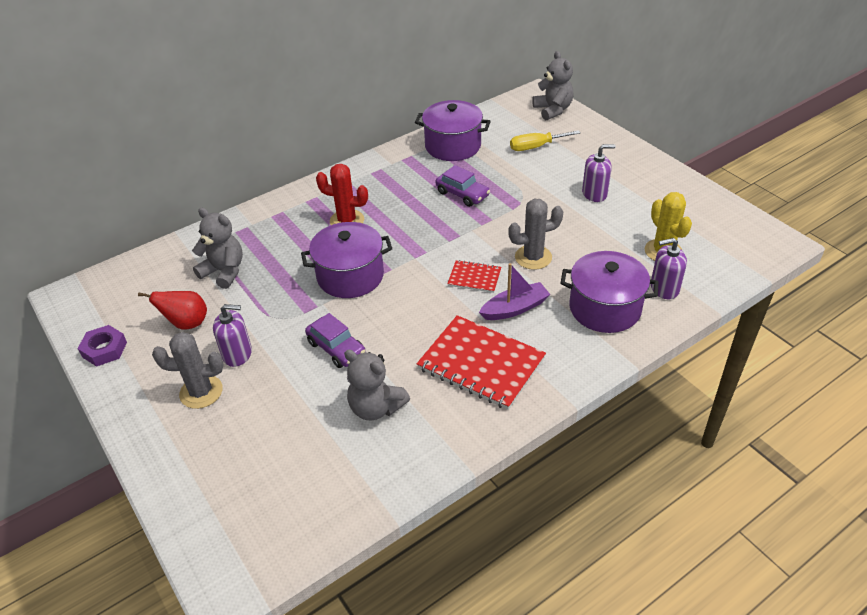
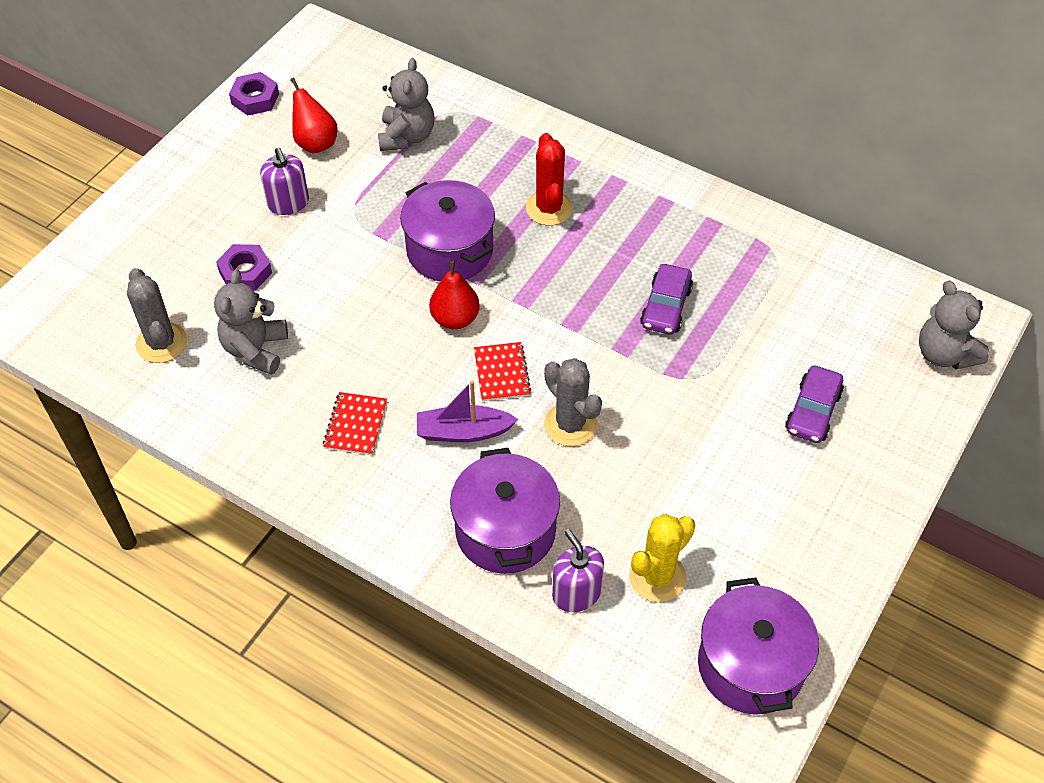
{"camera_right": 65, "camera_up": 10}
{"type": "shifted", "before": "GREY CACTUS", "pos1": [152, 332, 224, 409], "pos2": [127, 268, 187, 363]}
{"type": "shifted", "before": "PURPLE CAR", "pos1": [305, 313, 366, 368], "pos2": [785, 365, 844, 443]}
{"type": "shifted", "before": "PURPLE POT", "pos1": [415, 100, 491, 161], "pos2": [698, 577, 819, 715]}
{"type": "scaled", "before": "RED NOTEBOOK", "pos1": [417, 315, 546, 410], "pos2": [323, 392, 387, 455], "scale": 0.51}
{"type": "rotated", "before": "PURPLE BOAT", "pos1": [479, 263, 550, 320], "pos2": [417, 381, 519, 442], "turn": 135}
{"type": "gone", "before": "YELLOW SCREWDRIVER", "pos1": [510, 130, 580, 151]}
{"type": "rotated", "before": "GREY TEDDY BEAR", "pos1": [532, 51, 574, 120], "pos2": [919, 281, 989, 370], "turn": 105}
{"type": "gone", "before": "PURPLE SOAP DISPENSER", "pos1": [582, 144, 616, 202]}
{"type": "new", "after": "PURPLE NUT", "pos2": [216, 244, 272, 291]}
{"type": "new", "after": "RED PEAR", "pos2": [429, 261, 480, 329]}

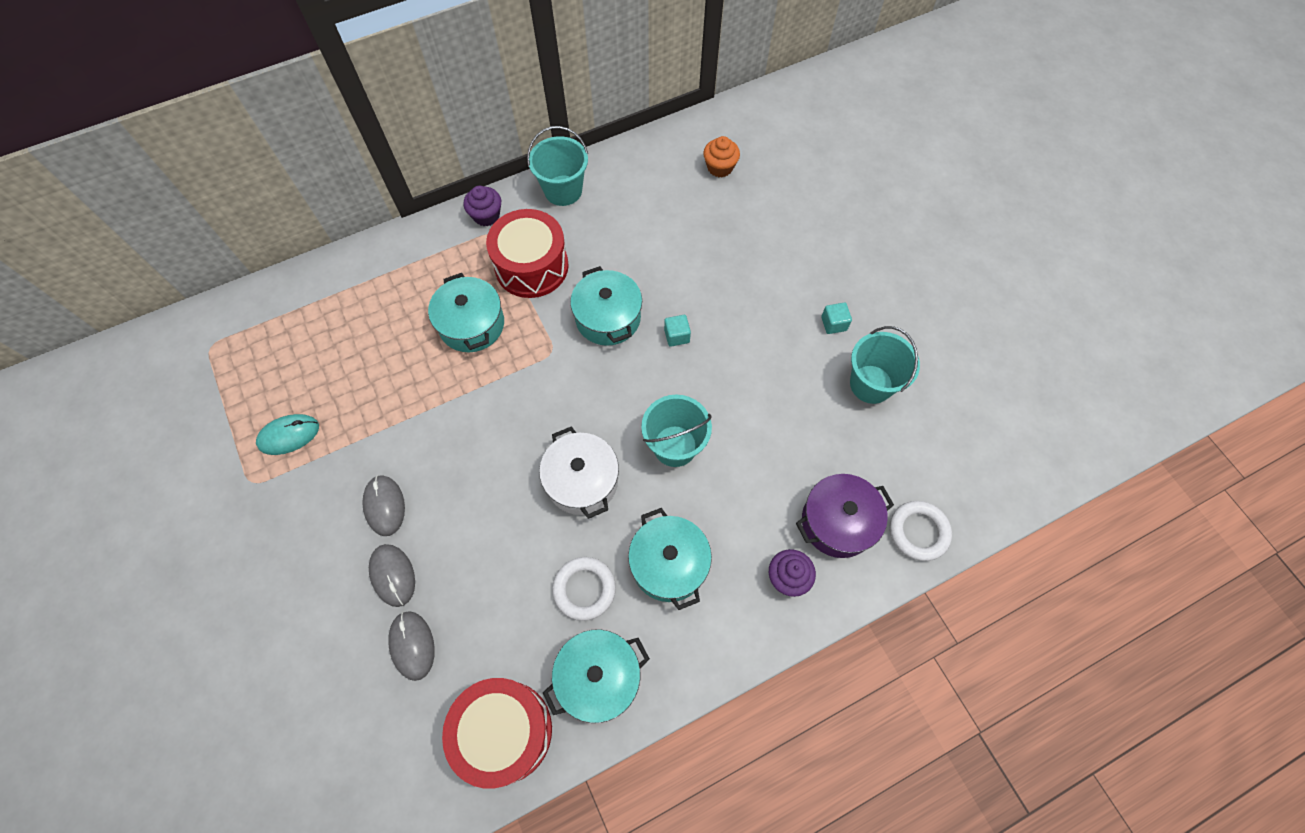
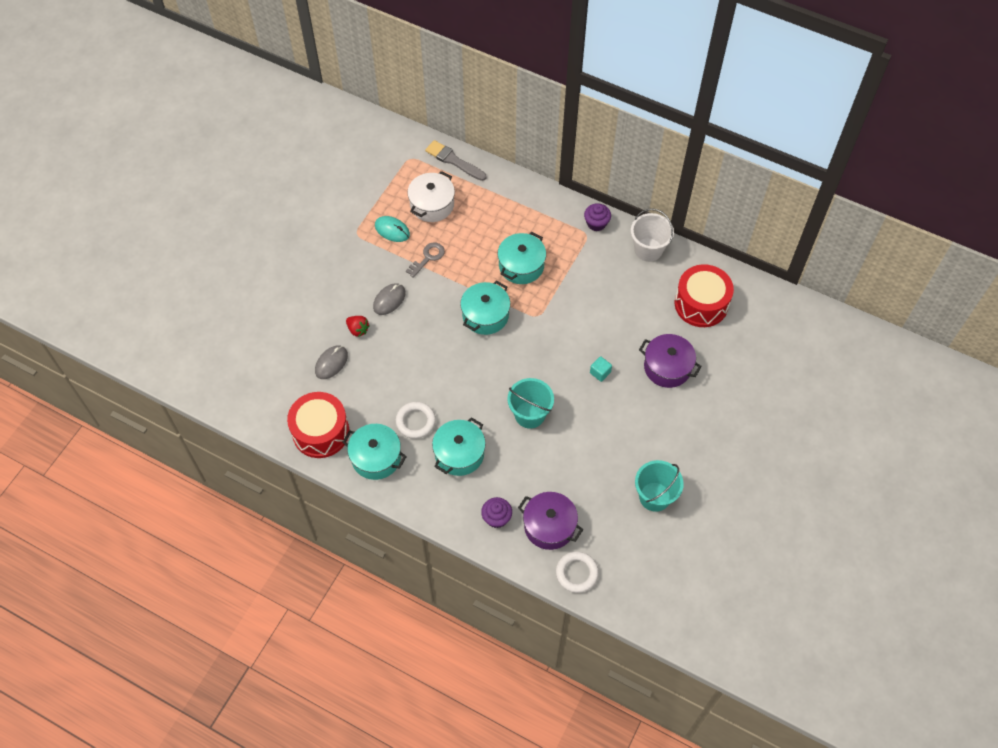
{"camera_right": 55, "camera_up": -5}
{"type": "swapped", "before": "GREY MOUSE", "after": "RED STRAWBERRY", "pos1": [369, 544, 415, 607], "pos2": [346, 316, 370, 337]}
{"type": "shifted", "before": "RED DRUM", "pos1": [486, 209, 569, 298], "pos2": [675, 264, 734, 327]}
{"type": "repainted", "before": "TURQUOISE BUCKET", "after": "WHITE BUCKET", "pos1": [527, 126, 588, 206], "pos2": [631, 208, 674, 262]}
{"type": "shifted", "before": "WHITE POT", "pos1": [539, 426, 619, 519], "pos2": [407, 171, 455, 222]}
{"type": "shifted", "before": "TURQUOISE POT", "pos1": [570, 266, 642, 346], "pos2": [460, 281, 510, 335]}
{"type": "gone", "before": "ORANGE CUPCAKE", "pos1": [703, 136, 740, 177]}
{"type": "gone", "before": "TURQUOISE CUBE", "pos1": [821, 303, 852, 334]}
{"type": "new", "after": "GREY KEY", "pos2": [406, 242, 445, 278]}
{"type": "new", "after": "GREY BRUSH", "pos2": [425, 140, 486, 181]}
{"type": "new", "after": "PURPLE POT", "pos2": [639, 334, 702, 388]}

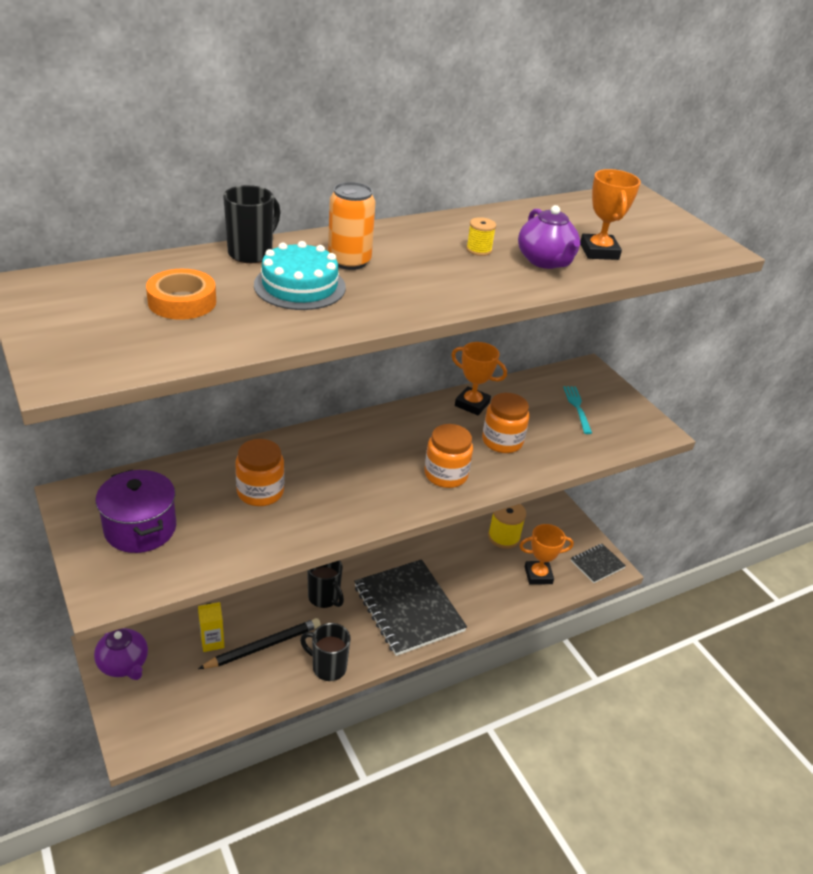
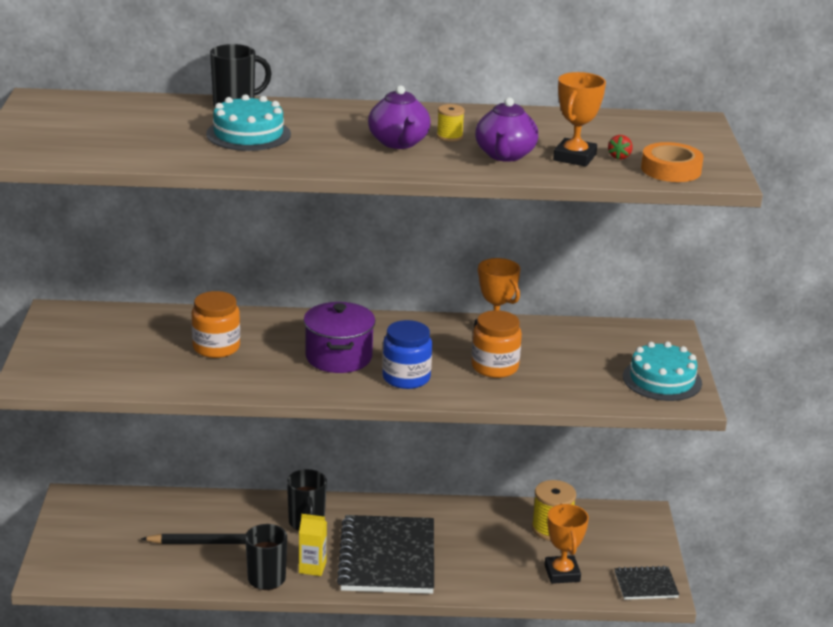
{"camera_right": 30, "camera_up": -10}
{"type": "shifted", "before": "PURPLE TEAPOT", "pos1": [94, 628, 148, 680], "pos2": [368, 85, 431, 149]}
{"type": "shifted", "before": "PURPLE POT", "pos1": [95, 469, 176, 553], "pos2": [304, 302, 376, 373]}
{"type": "shifted", "before": "ORANGE TAPE", "pos1": [146, 269, 216, 320], "pos2": [641, 142, 704, 182]}
{"type": "shifted", "before": "YELLOW CARTON", "pos1": [198, 602, 224, 652], "pos2": [299, 514, 327, 576]}
{"type": "gone", "before": "ORANGE CAN", "pos1": [328, 182, 375, 270]}
{"type": "repainted", "before": "ORANGE JAR", "after": "BLUE JAR", "pos1": [425, 424, 473, 488], "pos2": [382, 320, 432, 389]}
{"type": "rotated", "before": "ORANGE TROPHY", "pos1": [519, 524, 574, 585], "pos2": [545, 504, 589, 584], "turn": 60}
{"type": "gone", "before": "TURQUOISE FORK", "pos1": [563, 386, 592, 434]}
{"type": "new", "after": "RED STRAWBERRY", "pos2": [608, 135, 633, 160]}
{"type": "new", "after": "TURQUOISE CAKE", "pos2": [623, 341, 702, 401]}

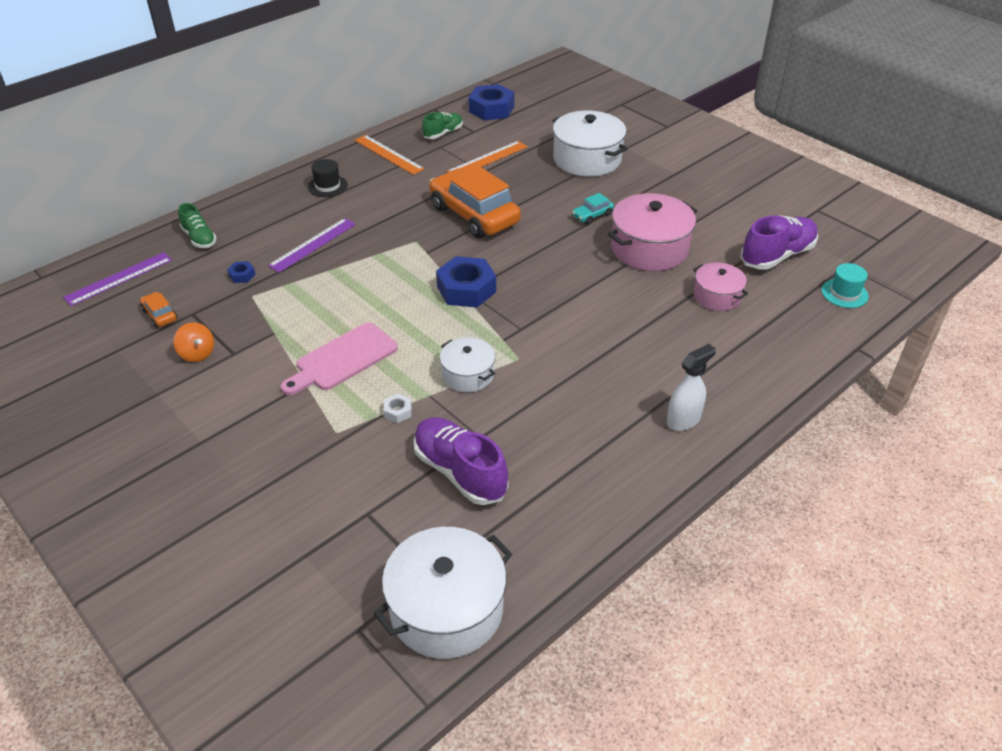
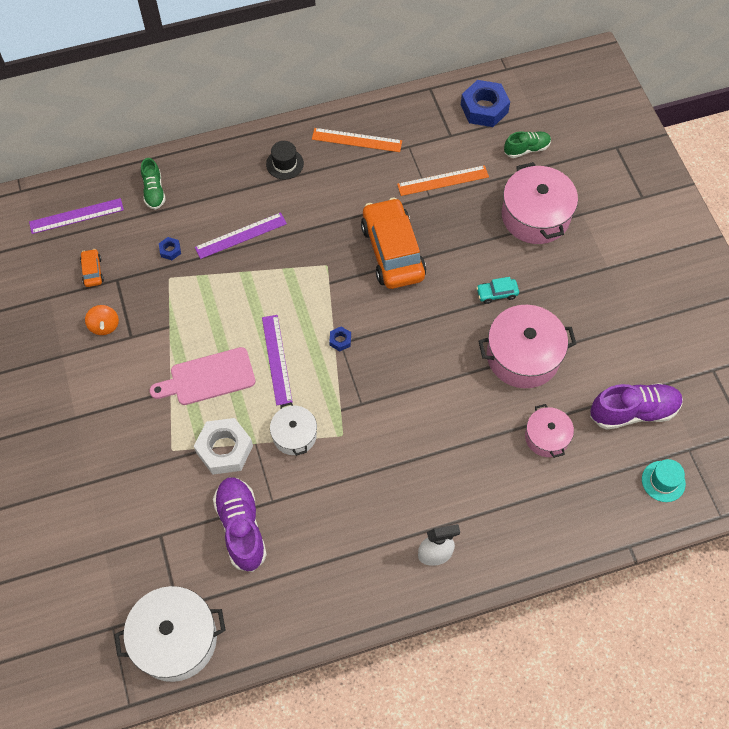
{"camera_right": 25, "camera_up": 20}
{"type": "rotated", "before": "ORANGE RULER", "pos1": [355, 135, 425, 175], "pos2": [312, 128, 402, 152], "turn": -60}
{"type": "scaled", "before": "WHITE NUT", "pos1": [383, 394, 412, 423], "pos2": [194, 418, 253, 475], "scale": 2.24}
{"type": "shifted", "before": "GREEN SHOE", "pos1": [422, 112, 463, 139], "pos2": [504, 131, 551, 158]}
{"type": "scaled", "before": "BLUE NUT", "pos1": [436, 256, 496, 308], "pos2": [329, 327, 351, 351], "scale": 0.45}
{"type": "repainted", "before": "WHITE POT", "after": "PINK POT", "pos1": [552, 110, 628, 177], "pos2": [502, 162, 578, 244]}
{"type": "new", "after": "PURPLE RULER", "pos2": [262, 315, 293, 406]}

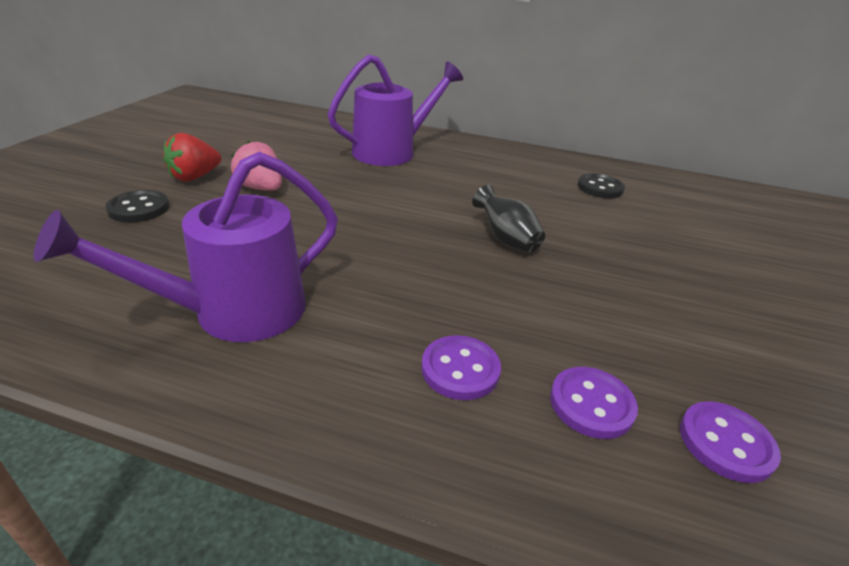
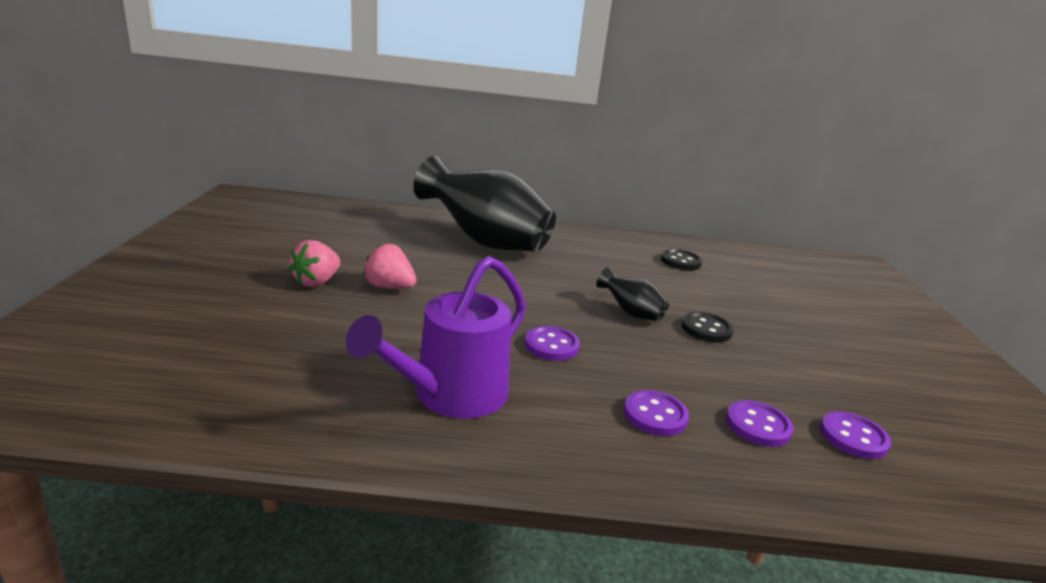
{"camera_right": -15, "camera_up": -10}
{"type": "shifted", "before": "BLACK BUTTON", "pos1": [105, 190, 169, 223], "pos2": [682, 312, 734, 343]}
{"type": "repainted", "before": "RED STRAWBERRY", "after": "PINK STRAWBERRY", "pos1": [163, 133, 221, 182], "pos2": [288, 240, 341, 287]}
{"type": "swapped", "before": "PURPLE WATERING CAN", "after": "BLACK VASE", "pos1": [328, 54, 463, 166], "pos2": [414, 156, 556, 252]}
{"type": "new", "after": "PURPLE BUTTON", "pos2": [525, 326, 580, 361]}

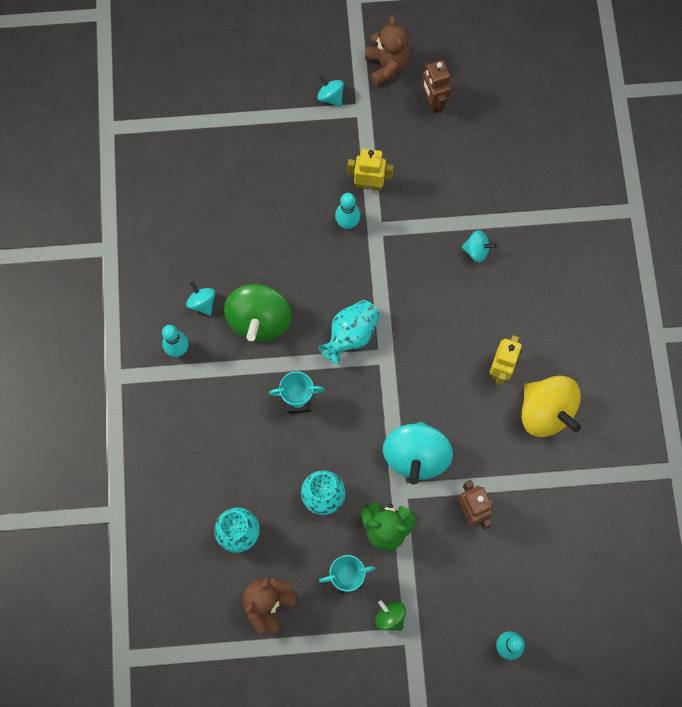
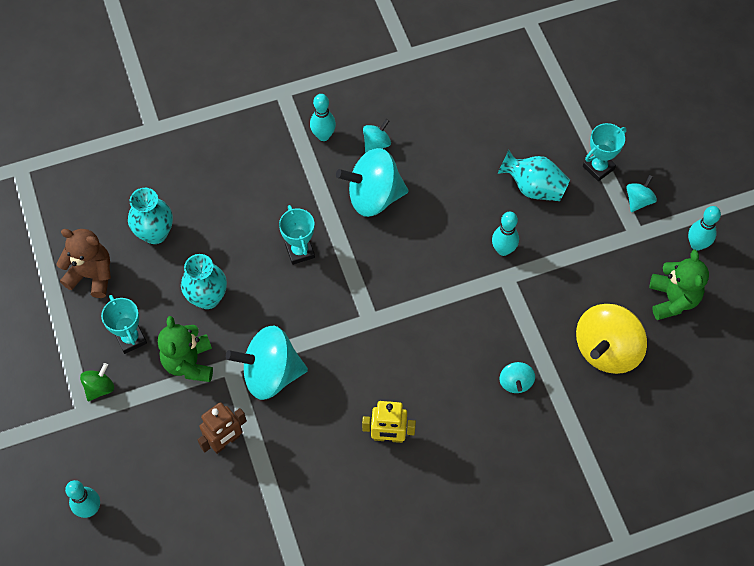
{"camera_right": 75, "camera_up": -10}
{"type": "repainted", "before": "GREEN SPINNING TOP", "after": "TURQUOISE SPINNING TOP", "pos1": [224, 284, 291, 341], "pos2": [336, 148, 408, 217]}
{"type": "shifted", "before": "TURQUOISE VASE", "pos1": [318, 300, 380, 364], "pos2": [497, 150, 570, 201]}
{"type": "gone", "before": "YELLOW ROBOT", "pos1": [347, 149, 393, 191]}
{"type": "swapped", "before": "BROWN TEDDY BEAR", "after": "TURQUOISE BOWLING PIN", "pos1": [365, 16, 410, 86], "pos2": [688, 206, 721, 250]}
{"type": "swapped", "before": "BROWN ROBOT", "after": "GREEN TEDDY BEAR", "pos1": [422, 60, 451, 113], "pos2": [649, 250, 709, 320]}
{"type": "shifted", "before": "YELLOW SPINNING TOP", "pos1": [522, 376, 581, 437], "pos2": [576, 304, 647, 374]}
{"type": "new", "after": "TURQUOISE TROPHY", "pos2": [583, 123, 627, 181]}

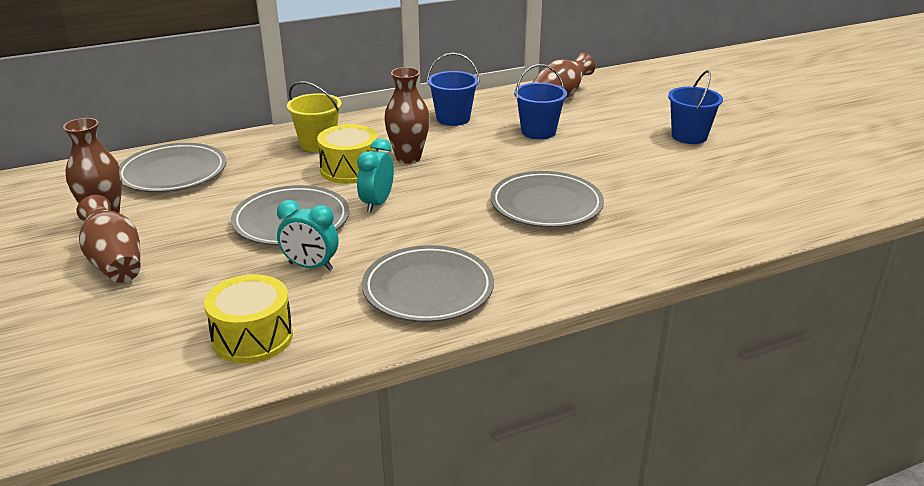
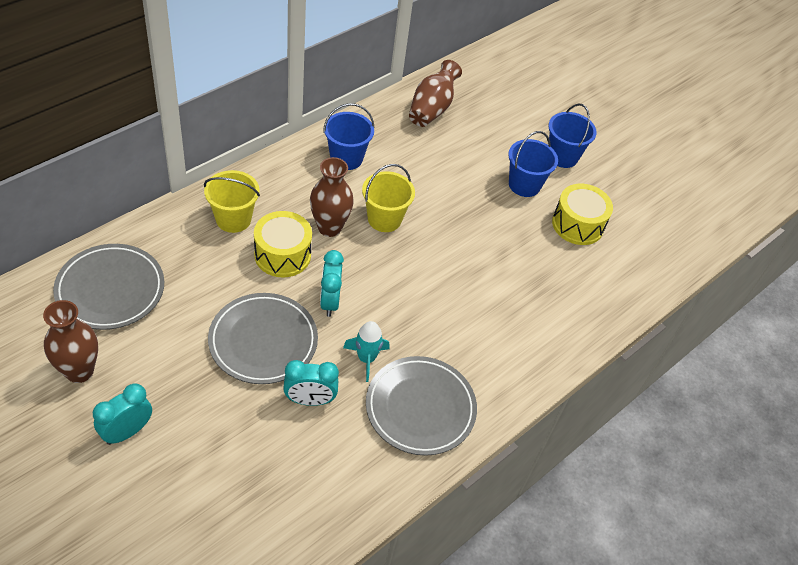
{"camera_right": -25, "camera_up": 20}
{"type": "swapped", "before": "BROWN VASE", "after": "TURQUOISE CLOCK", "pos1": [76, 195, 141, 283], "pos2": [93, 383, 152, 445]}
{"type": "shifted", "before": "YELLOW DRUM", "pos1": [204, 274, 293, 363], "pos2": [552, 184, 613, 245]}
{"type": "gone", "before": "GREY PLATE", "pos1": [490, 171, 604, 228]}
{"type": "shifted", "before": "BLUE BUCKET", "pos1": [514, 64, 567, 139], "pos2": [508, 131, 558, 197]}
{"type": "new", "after": "TURQUOISE ROCKET", "pos2": [343, 321, 390, 382]}
{"type": "new", "after": "YELLOW BUCKET", "pos2": [362, 164, 415, 232]}

